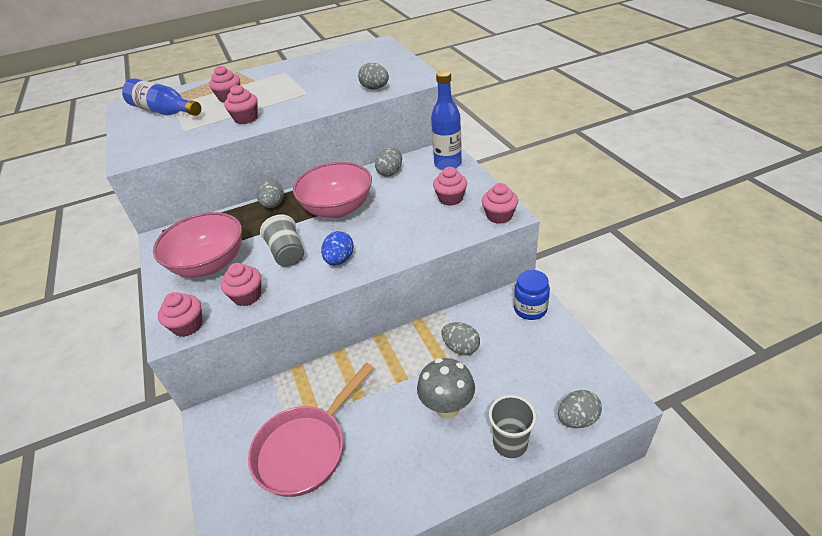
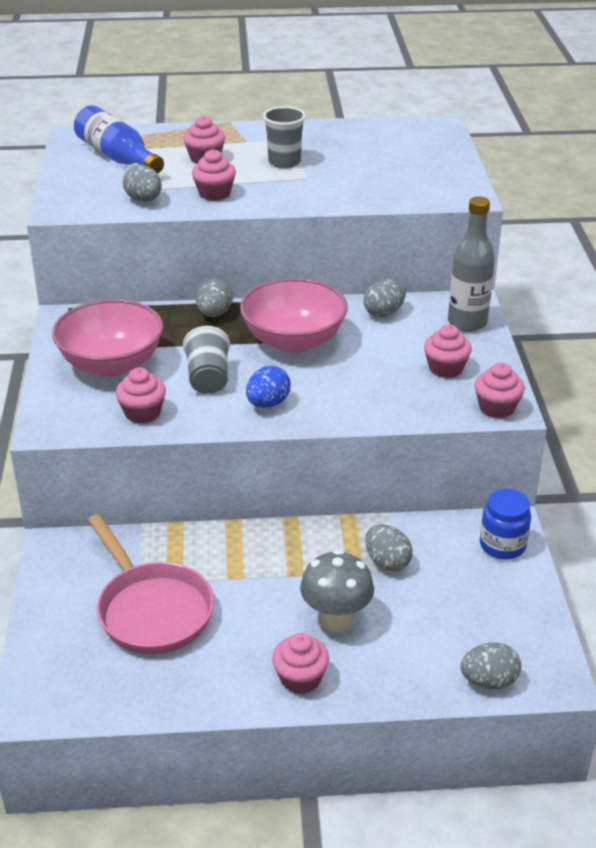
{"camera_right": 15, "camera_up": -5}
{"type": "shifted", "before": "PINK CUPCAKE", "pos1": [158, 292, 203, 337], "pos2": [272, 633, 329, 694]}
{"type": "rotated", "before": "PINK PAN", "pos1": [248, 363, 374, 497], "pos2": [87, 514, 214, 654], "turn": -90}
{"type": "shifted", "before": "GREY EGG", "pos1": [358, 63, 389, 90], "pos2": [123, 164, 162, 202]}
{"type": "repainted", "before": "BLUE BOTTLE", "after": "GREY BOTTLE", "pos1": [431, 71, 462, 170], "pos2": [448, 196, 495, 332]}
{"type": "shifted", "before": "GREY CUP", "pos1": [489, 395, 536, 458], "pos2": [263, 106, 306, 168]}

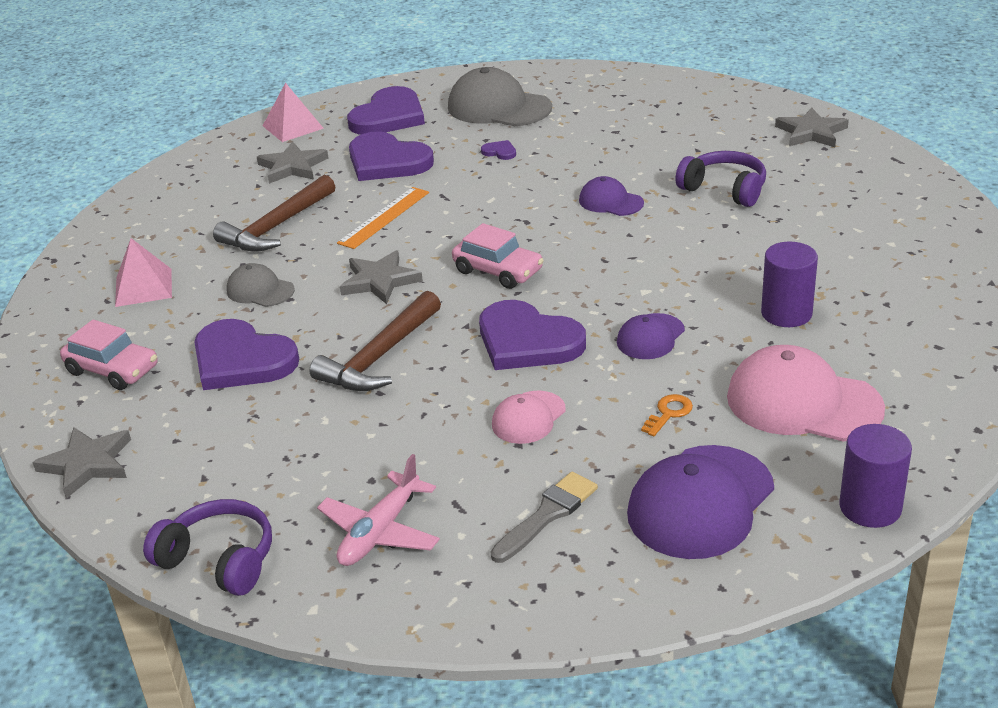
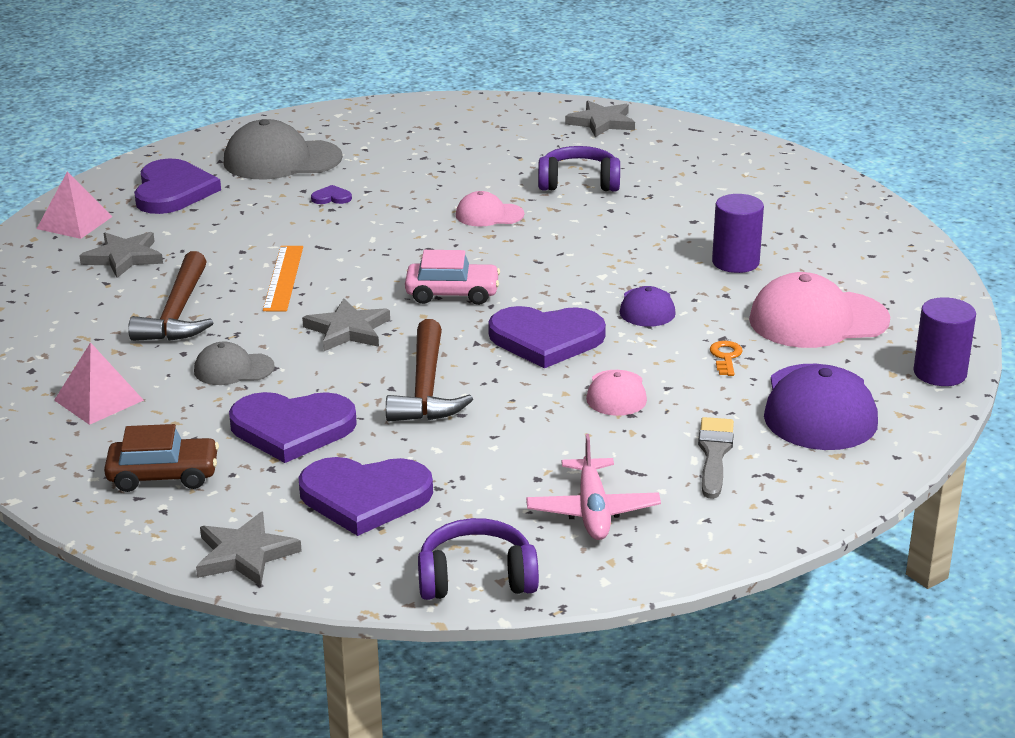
{"camera_right": -35, "camera_up": -5}
{"type": "repainted", "before": "PINK CAR", "after": "BROWN CAR", "pos1": [60, 320, 158, 390], "pos2": [104, 424, 219, 492]}
{"type": "shifted", "before": "PURPLE HEART", "pos1": [349, 131, 434, 181], "pos2": [298, 457, 433, 536]}
{"type": "repainted", "before": "PURPLE CAP", "after": "PINK CAP", "pos1": [579, 176, 644, 216], "pos2": [456, 191, 524, 226]}

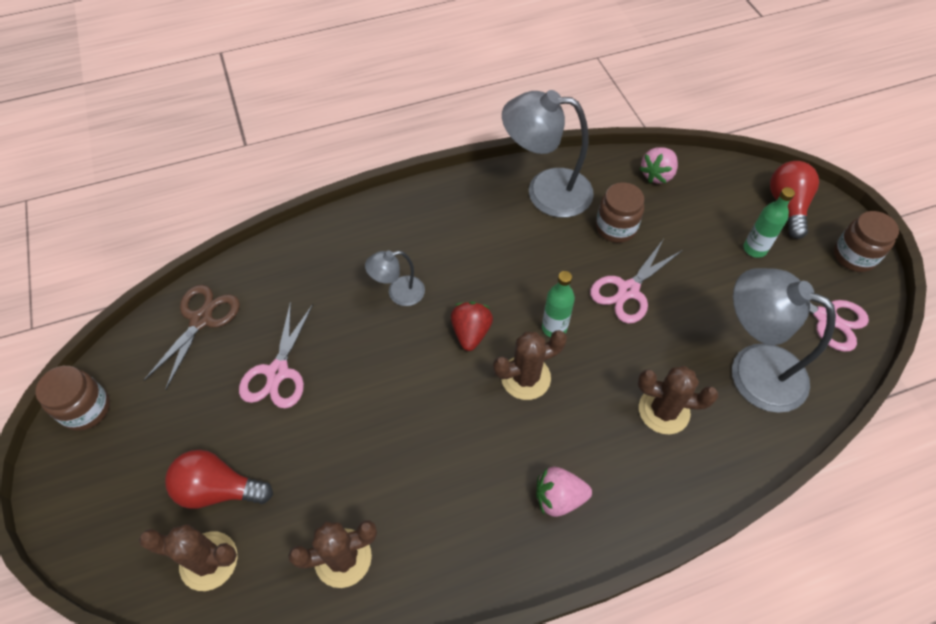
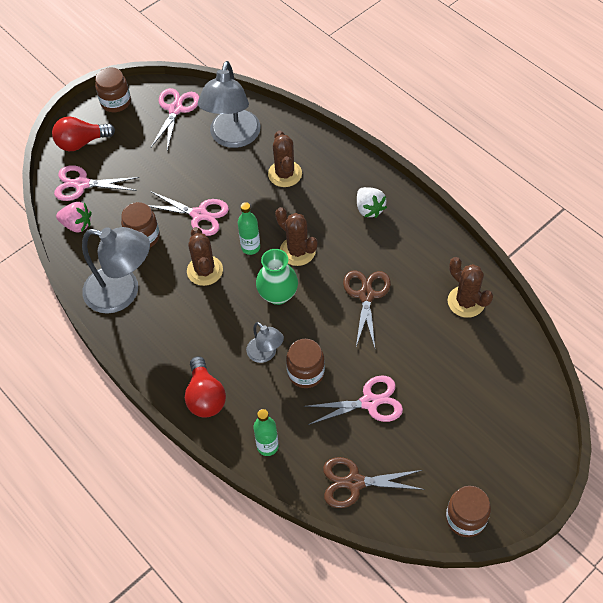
{"camera_right": -110, "camera_up": 0}
{"type": "shifted", "before": "BROWN CACTUS", "pos1": [139, 524, 238, 591], "pos2": [187, 227, 223, 286]}
{"type": "shifted", "before": "RED LIGHT BULB", "pos1": [165, 450, 273, 509], "pos2": [185, 356, 226, 417]}
{"type": "swapped", "before": "RED STRAWBERRY", "after": "GREEN VASE", "pos1": [451, 302, 493, 351], "pos2": [256, 249, 298, 305]}
{"type": "rotated", "before": "GREY LAMP", "pos1": [502, 90, 594, 218], "pos2": [82, 227, 150, 314], "turn": -60}
{"type": "repainted", "before": "PINK STRAWBERRY", "after": "WHITE STRAWBERRY", "pos1": [536, 467, 592, 517], "pos2": [357, 187, 387, 218]}
{"type": "shifted", "before": "GREEN BOTTLE", "pos1": [744, 187, 795, 258], "pos2": [253, 409, 279, 456]}
{"type": "new", "after": "PINK SCISSORS", "pos2": [54, 165, 139, 201]}
{"type": "new", "after": "BROWN JAR", "pos2": [286, 339, 325, 388]}
{"type": "new", "after": "BROWN SCISSORS", "pos2": [343, 271, 391, 348]}

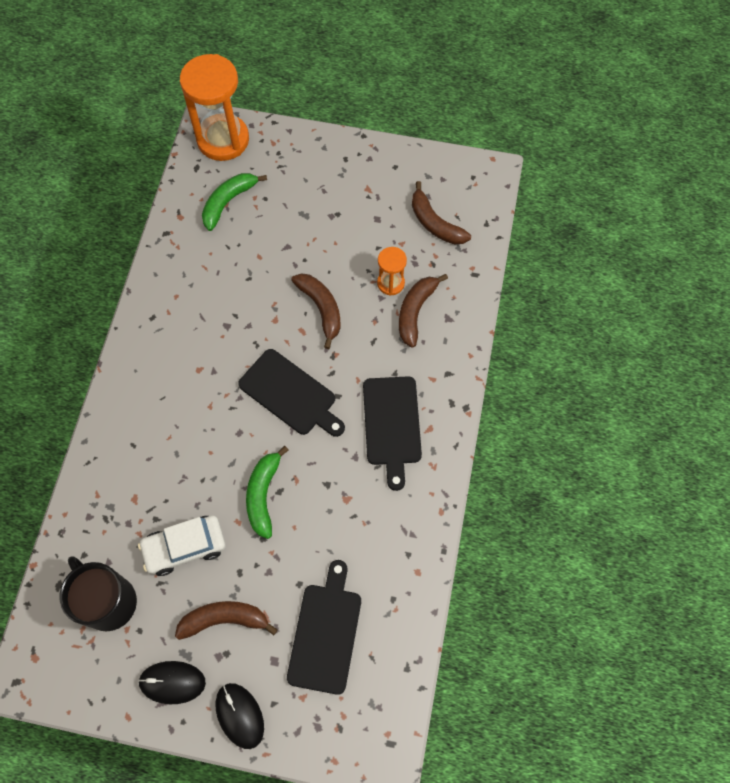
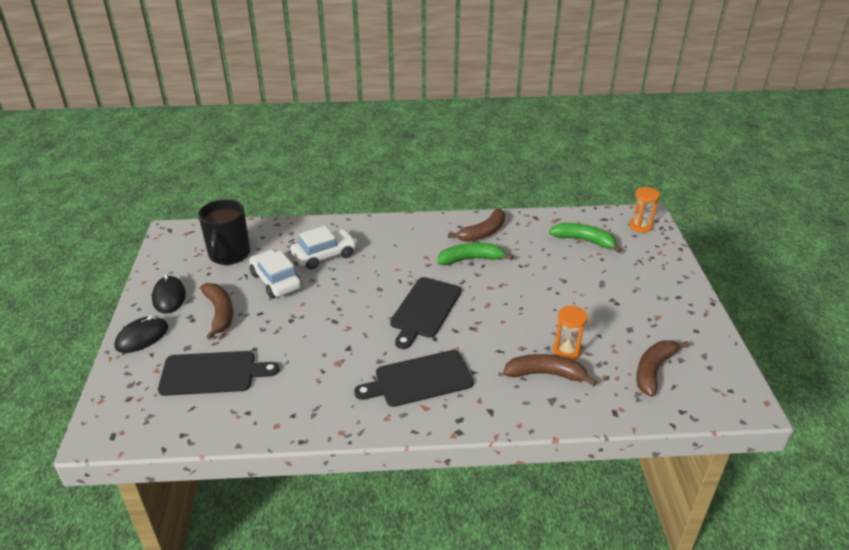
{"camera_right": 75, "camera_up": -30}
{"type": "rotated", "before": "BLACK MUG", "pos1": [60, 556, 137, 631], "pos2": [198, 199, 250, 265], "turn": 150}
{"type": "scaled", "before": "ORANGE HOURGLASS", "pos1": [180, 54, 249, 161], "pos2": [629, 187, 660, 233], "scale": 0.49}
{"type": "shifted", "before": "GREEN BANANA", "pos1": [246, 446, 288, 539], "pos2": [437, 243, 514, 265]}
{"type": "shifted", "before": "BROWN BANANA", "pos1": [291, 273, 341, 349], "pos2": [448, 209, 505, 242]}
{"type": "new", "after": "WHITE CAR", "pos2": [291, 226, 357, 270]}

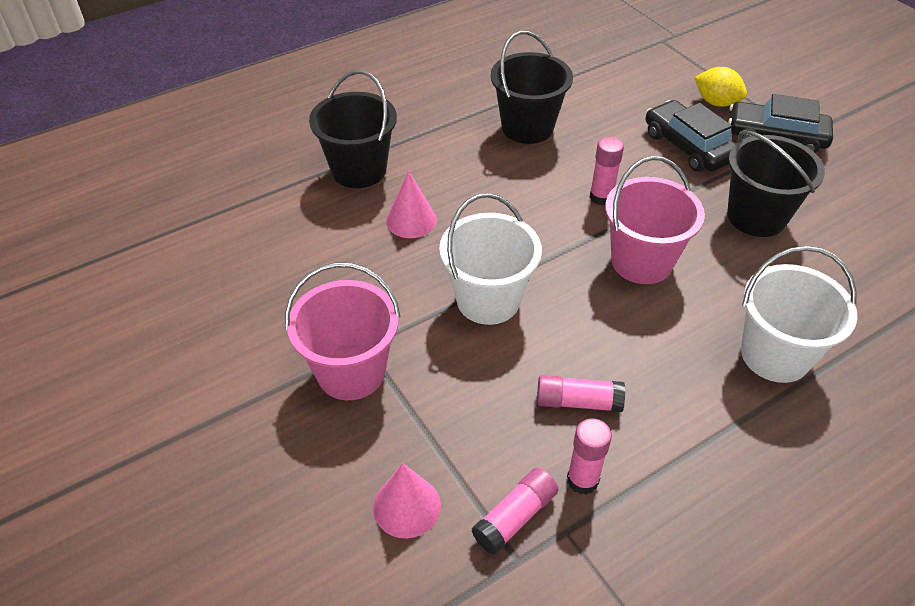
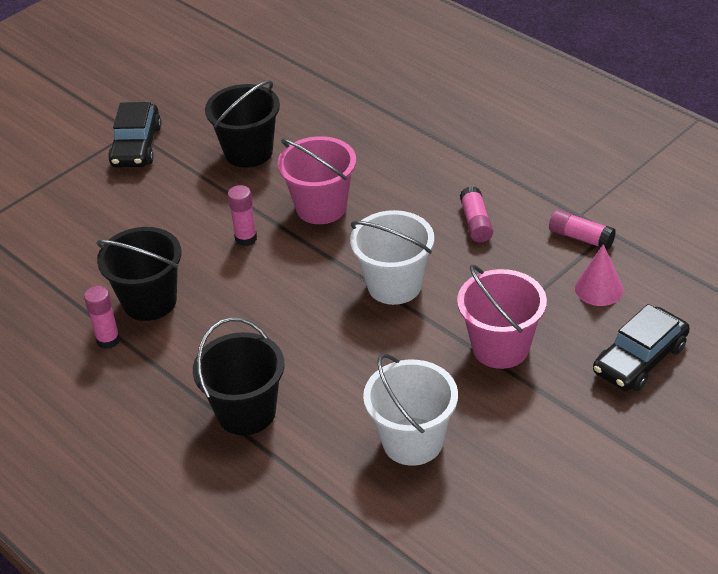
{"camera_right": -100, "camera_up": -5}
{"type": "gone", "before": "PINK CONE", "pos1": [386, 171, 437, 238]}
{"type": "shifted", "before": "PINK GLUE STICK", "pos1": [567, 418, 612, 495], "pos2": [84, 286, 120, 349]}
{"type": "shifted", "before": "BLACK CAR", "pos1": [645, 100, 736, 172], "pos2": [593, 304, 690, 391]}
{"type": "gone", "before": "YELLOW LEMON", "pos1": [695, 67, 747, 107]}
{"type": "shifted", "before": "WHITE BUCKET", "pos1": [741, 246, 857, 383], "pos2": [363, 354, 458, 466]}

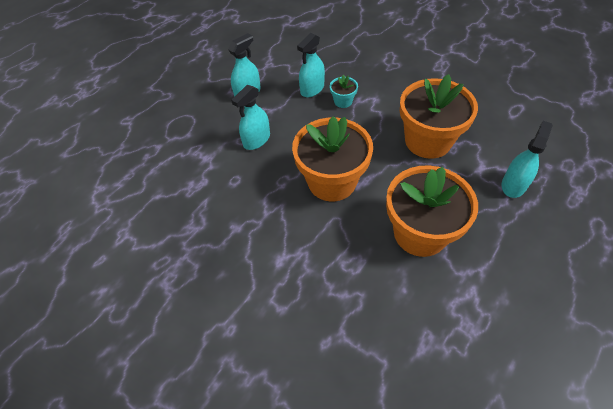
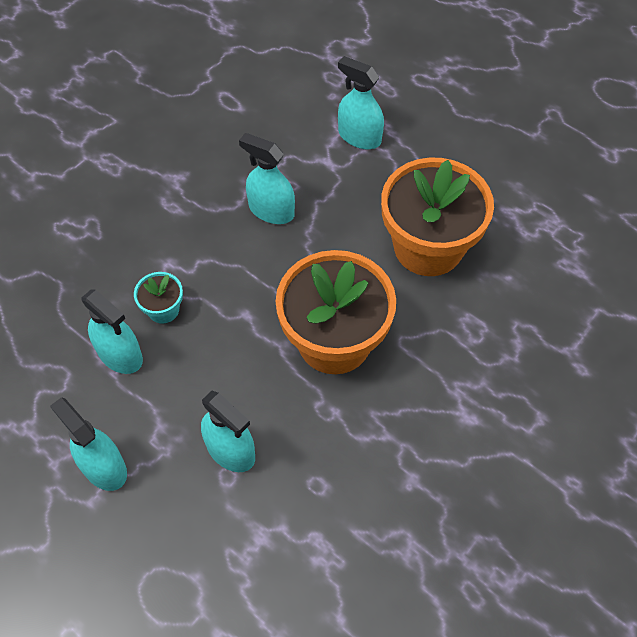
{"camera_right": -90, "camera_up": 5}
{"type": "swapped", "before": "ORANGE FLOWER POT", "after": "TURQUOISE SPRAY BOTTLE", "pos1": [400, 74, 478, 159], "pos2": [239, 133, 295, 224]}

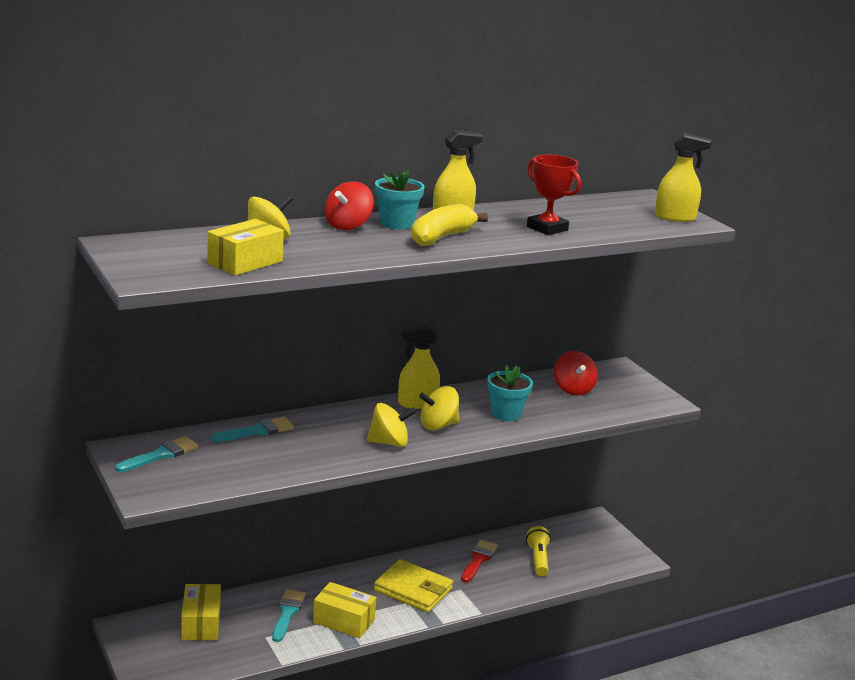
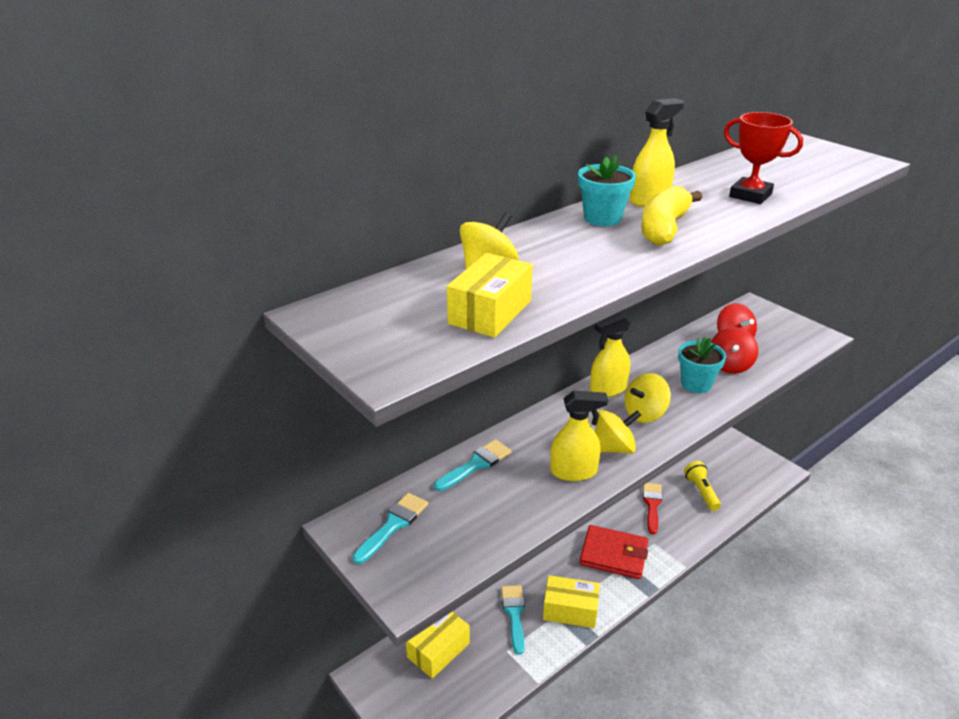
{"camera_right": -10, "camera_up": 10}
{"type": "rotated", "before": "YELLOW BOX", "pos1": [181, 584, 221, 640], "pos2": [406, 612, 470, 679], "turn": 60}
{"type": "shifted", "before": "RED SPINNING TOP", "pos1": [324, 181, 374, 230], "pos2": [711, 327, 758, 374]}
{"type": "repainted", "before": "YELLOW WALLET", "after": "RED WALLET", "pos1": [374, 559, 453, 612], "pos2": [580, 525, 648, 579]}
{"type": "shifted", "before": "YELLOW SPRAY BOTTLE", "pos1": [655, 133, 712, 222], "pos2": [550, 390, 608, 481]}

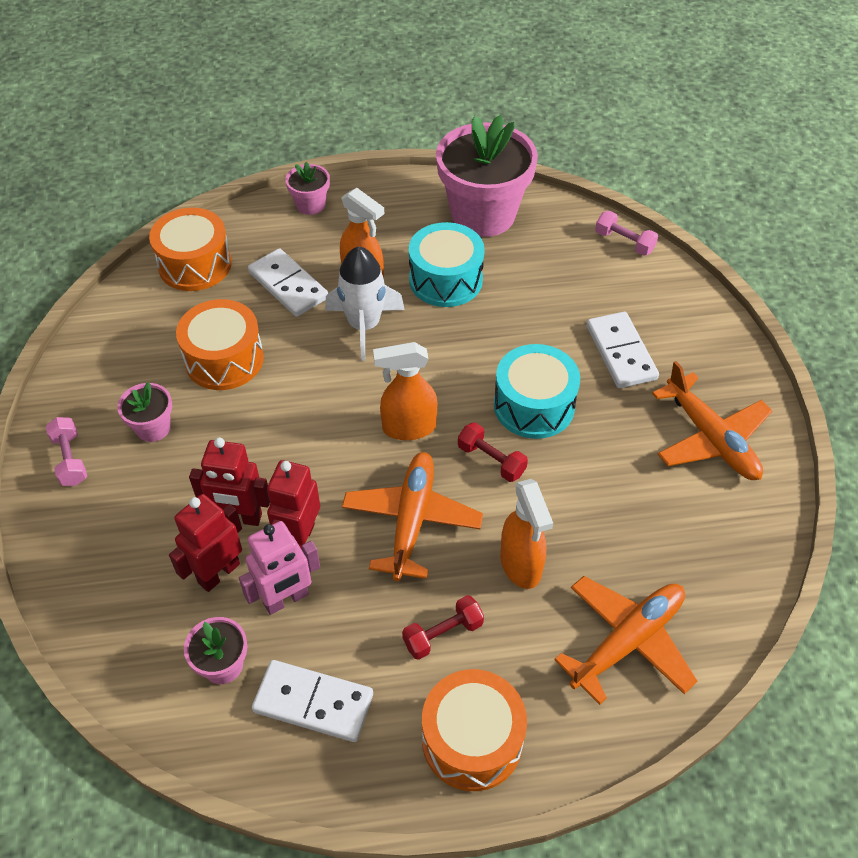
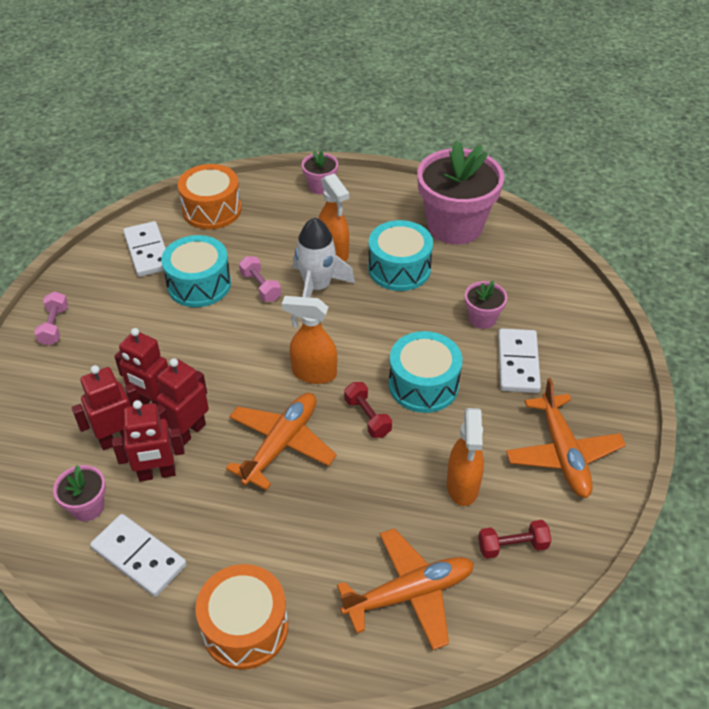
{"camera_right": 20, "camera_up": -5}
{"type": "shifted", "before": "PINK FLOWER POT", "pos1": [117, 382, 172, 442], "pos2": [465, 280, 507, 329]}
{"type": "repainted", "before": "ORANGE DRUM", "after": "TURQUOISE DRUM", "pos1": [176, 299, 264, 390], "pos2": [161, 235, 231, 307]}
{"type": "repainted", "before": "PINK ROBOT", "after": "RED ROBOT", "pos1": [239, 521, 320, 615], "pos2": [112, 400, 185, 482]}
{"type": "shifted", "before": "WHITE DOMINO", "pos1": [248, 248, 328, 317], "pos2": [123, 221, 166, 277]}
{"type": "shifted", "before": "RED DUMBBELL", "pos1": [402, 595, 484, 660], "pos2": [478, 520, 551, 559]}
{"type": "shifted", "before": "ORANGE SPRAY BOTTLE", "pos1": [500, 479, 553, 589], "pos2": [447, 408, 484, 506]}
{"type": "shifted", "before": "PINK DUMBBELL", "pos1": [595, 211, 658, 256], "pos2": [239, 256, 281, 302]}

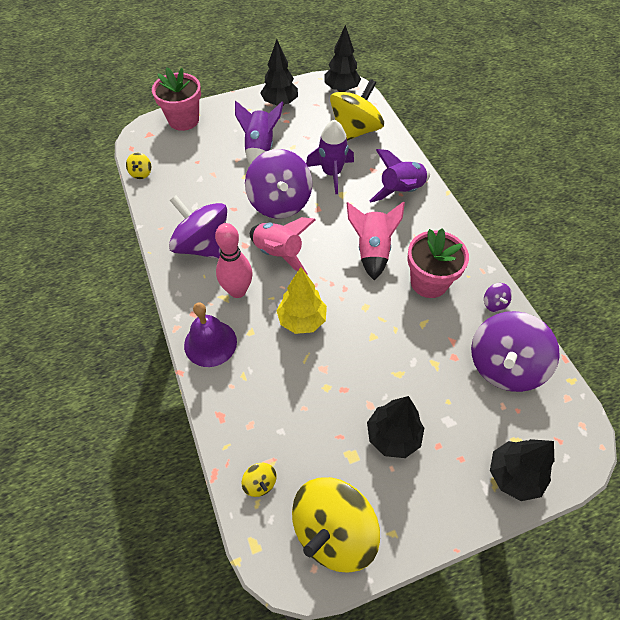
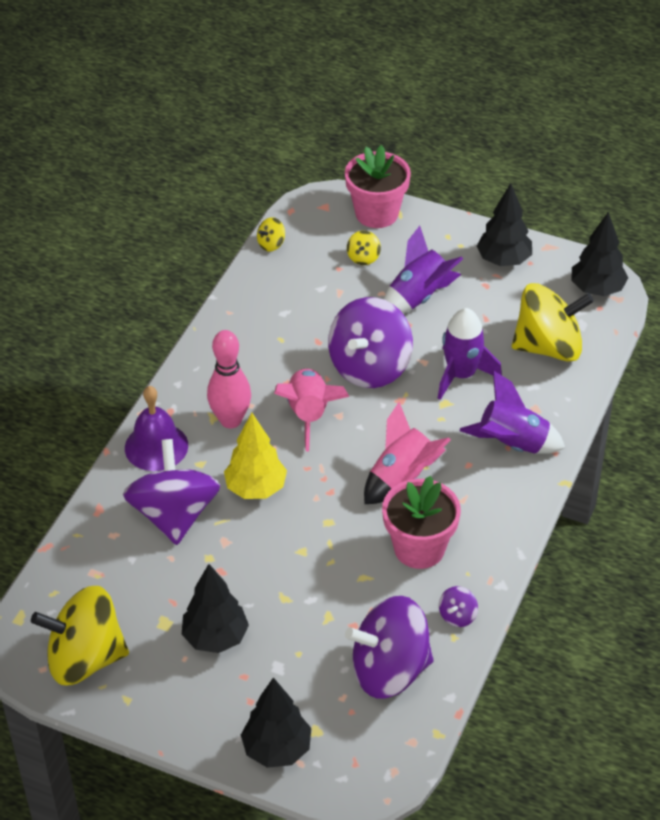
{"camera_right": 45, "camera_up": -10}
{"type": "shifted", "before": "PURPLE SPINNING TOP", "pos1": [169, 196, 227, 259], "pos2": [123, 439, 221, 545]}
{"type": "shifted", "before": "YELLOW SPINNING TOP", "pos1": [242, 463, 277, 497], "pos2": [347, 231, 381, 265]}

